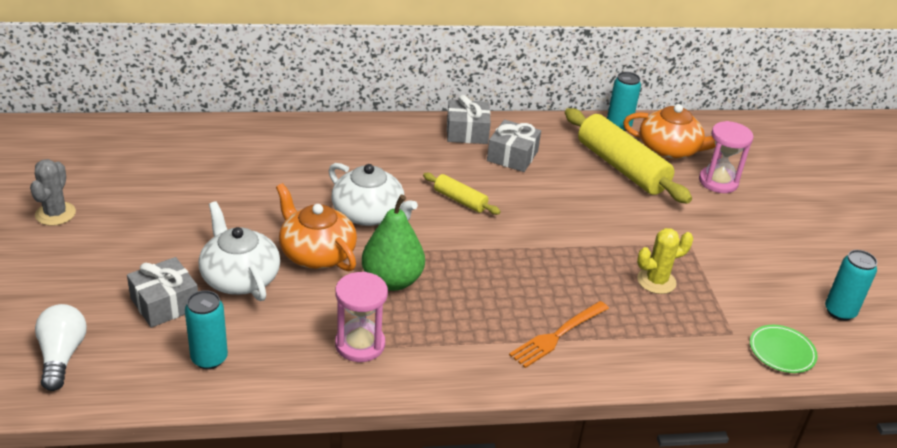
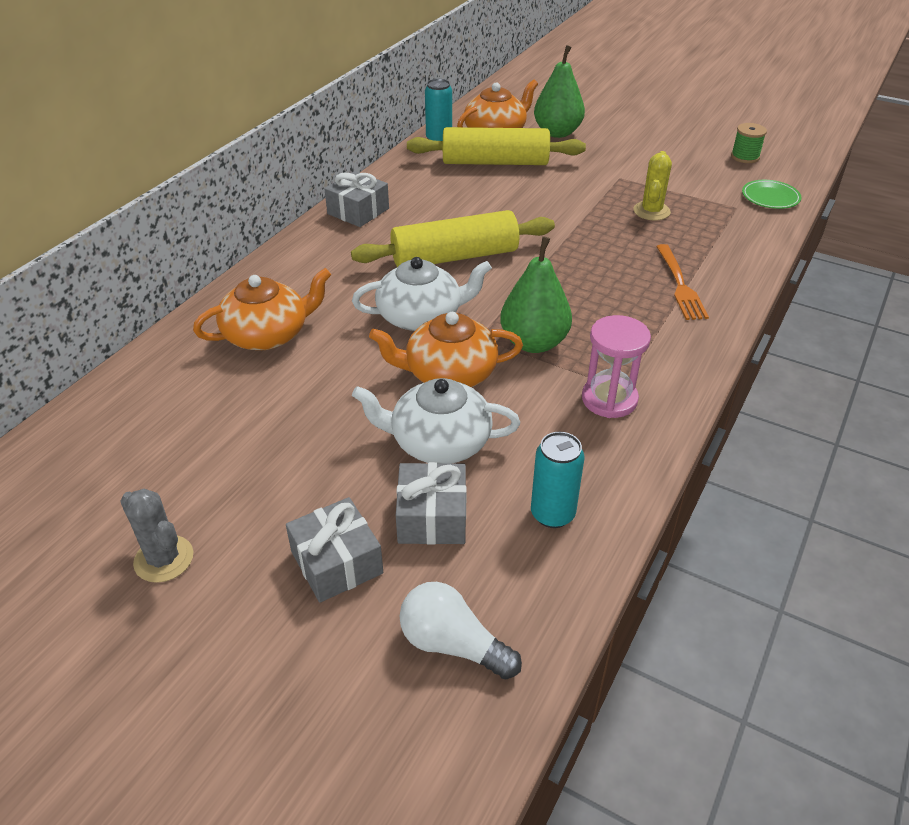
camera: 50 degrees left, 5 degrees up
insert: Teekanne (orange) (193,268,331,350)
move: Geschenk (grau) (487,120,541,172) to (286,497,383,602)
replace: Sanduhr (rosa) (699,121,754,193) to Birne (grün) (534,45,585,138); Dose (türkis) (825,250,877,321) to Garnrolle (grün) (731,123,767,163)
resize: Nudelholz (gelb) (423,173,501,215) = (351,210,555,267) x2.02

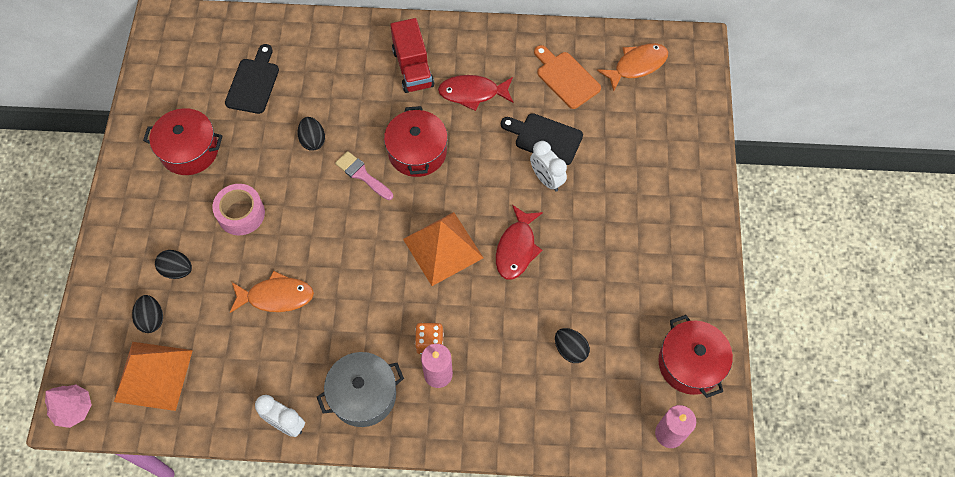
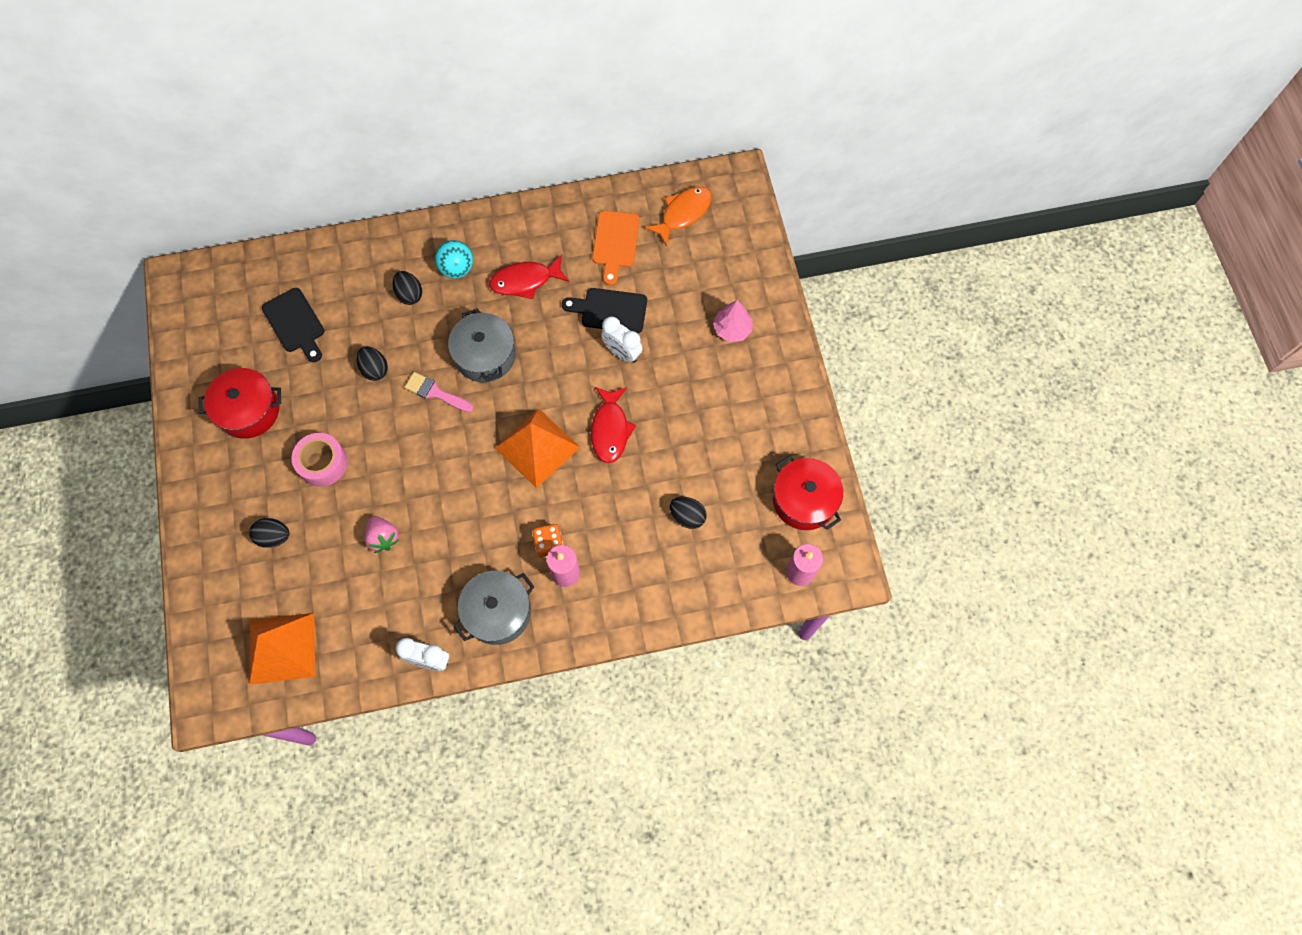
camera: 15 degrees left, 5 degrees up
move: Baum (rosa) (45,385,92,428) to (713,300,753,342); Ei (schwarz) (132,295,163,333) to (393,271,422,305)
replace: Fisch (orange) (229,270,314,313) to Erdbeere (rosa) (365,516,399,553); Lastwagen (rot) (390,18,434,93) to Ball (türkis) (435,240,473,278)
recolor: Kochtopf (rot) (384,106,448,177) to Kochtopf (grau) (448,308,516,382)
rotate: Schneidebrett (schwarz) (225,44,279,114) = (262,288,325,362) 150 degrees clockwise; Schneidebrett (orange) (534,45,601,109) = (592,211,640,285) 120 degrees counterclockwise

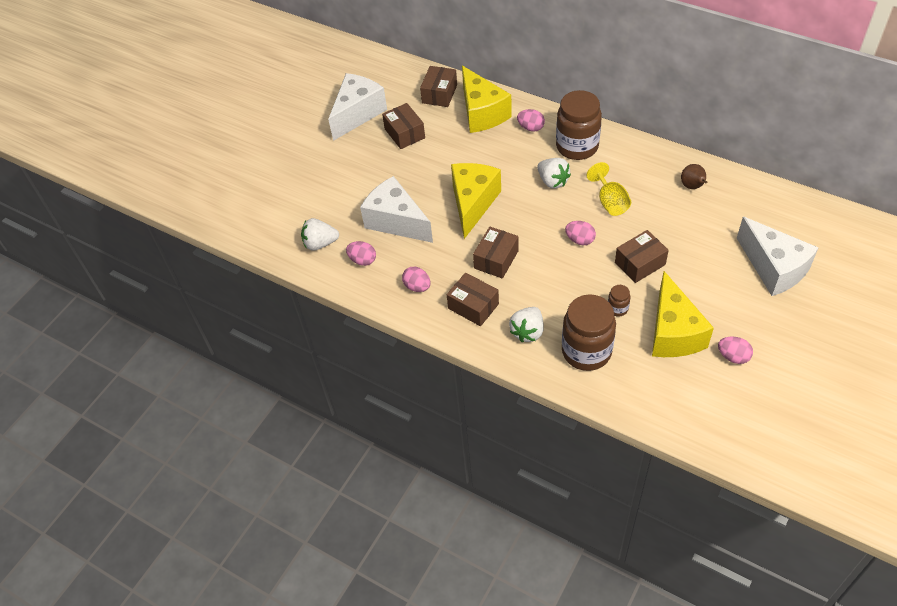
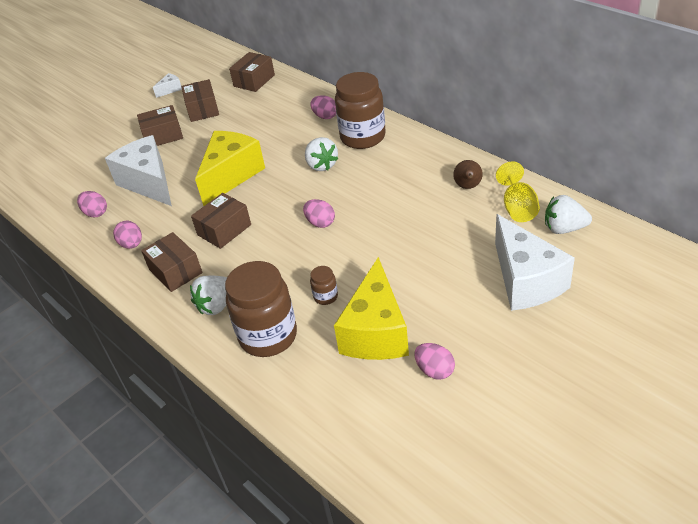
camera: 15 degrees right, 10 degrees down
delete: Käse (gelb) (462,65,512,133)
move: Erdbeere (weiß) (301,218,339,251) to (545,195,592,234); Kelch (gelb) (587,162,631,216) to (496,162,540,222); Schachtel (braun) (615,230,669,283) to (137,105,183,146)
resize: Käse (weiß) (328,73,387,141) = (153,73,182,98) x0.41

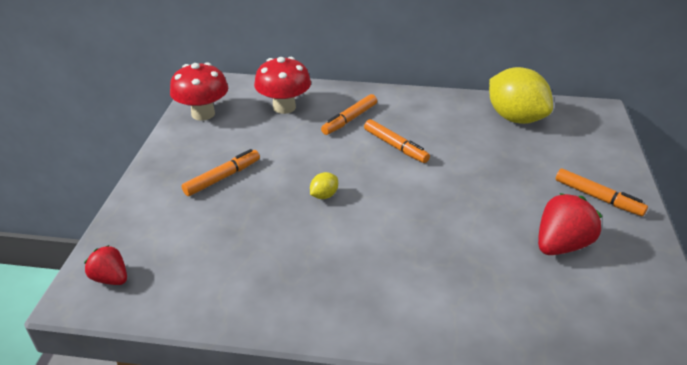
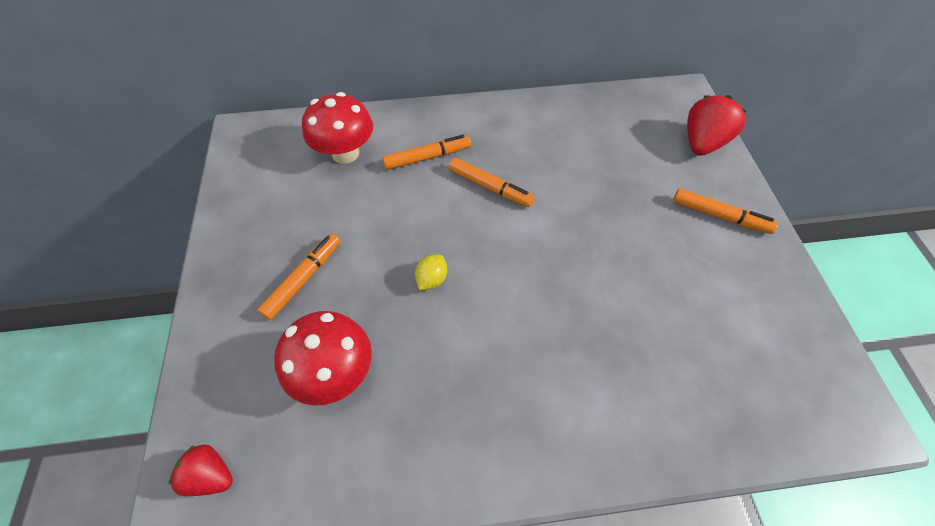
camera: 15 degrees left, 20 degrees up
delete: Zitrone (gelb) (489,67,553,124)
move: Pilz (rot) (170,62,228,121) to (274,311,372,405); Erdbeere (rot) (538,193,602,255) to (687,95,747,156)
rotate: Filzstift (orange) (321,94,377,135) = (382,135,471,170) 135 degrees counterclockwise

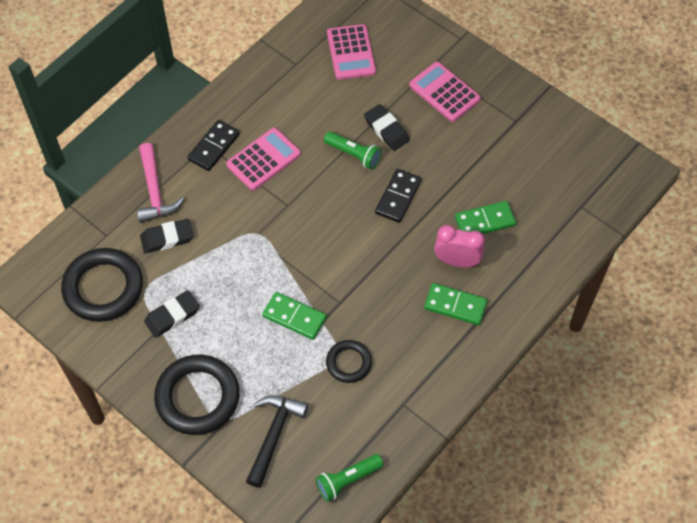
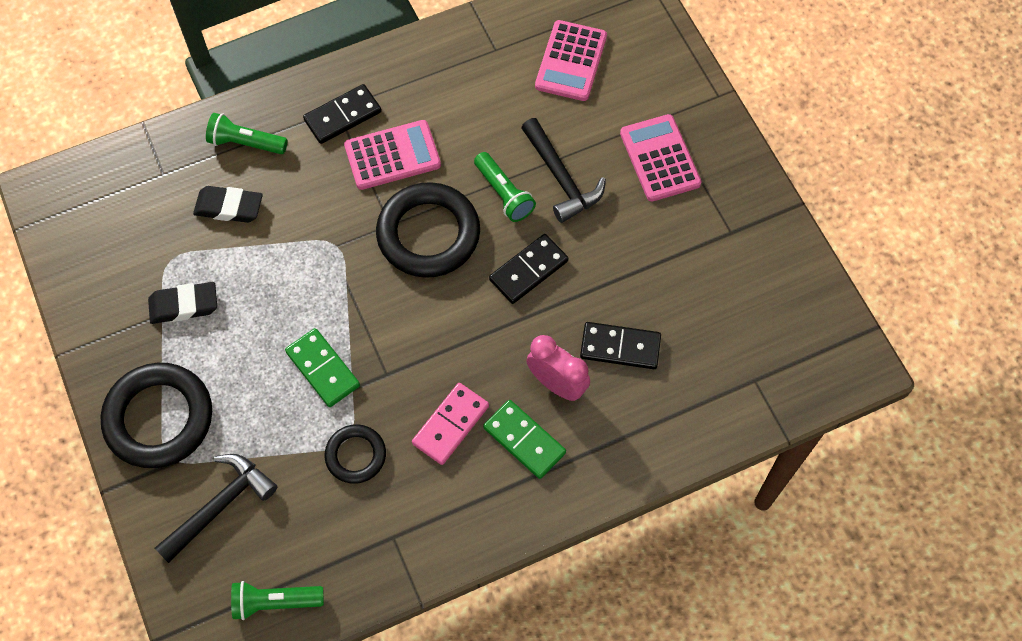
camera: 25 degrees right, 5 degrees up
insert: Dominostein (rosa) (412,383,489,465)
move: Ring (schwarz) (61,248,143,322) to (376,182,480,278)
replace: Hammer (rosa) (137,143,184,223) to Taschenlampe (grün) (206,113,288,154); Radiergummi (schwarz) (364,104,410,151) to Hammer (schwarz) (521,118,606,223)
recolor: Dominostein (grün) (455,201,516,234) to Dominostein (schwarz) (580,322,661,369)

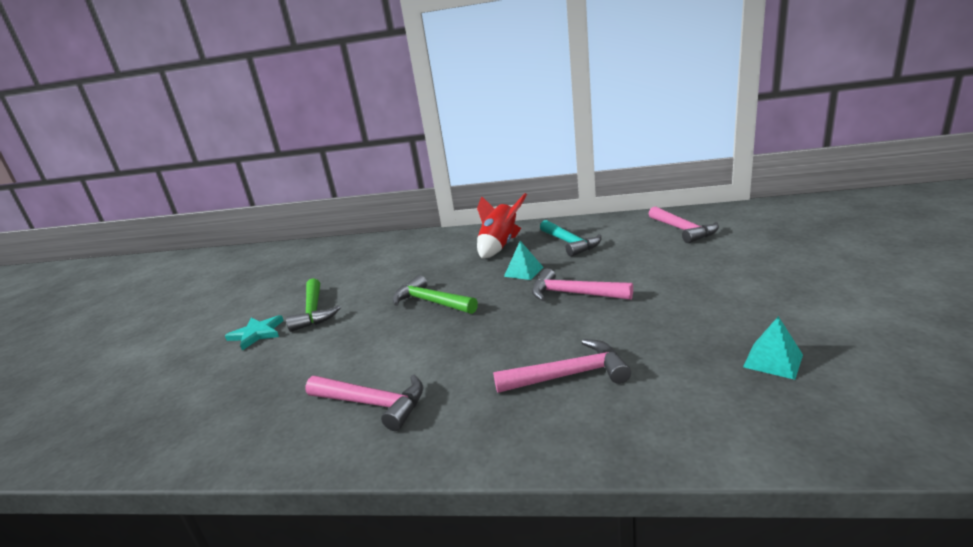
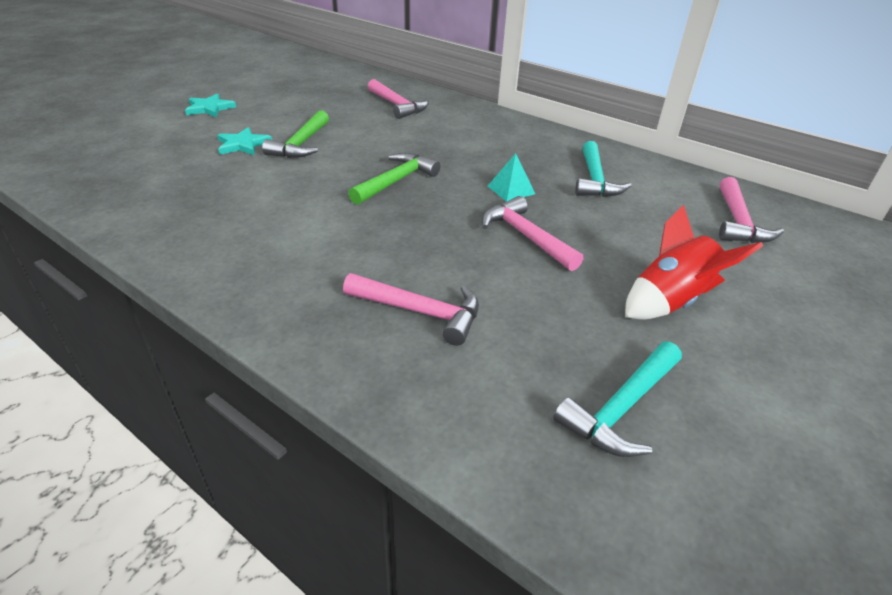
camera: 25 degrees right, 15 degrees up
insert: Stern (türkis) (185,93,236,117)
move: Hammer (rosa) (305,375,424,431) to (368,79,429,119); Rakete (rot) (477,193,527,259) to (625,204,763,320)
replace: Pyramide (türkis) (743,316,803,380) to Hammer (türkis) (553,342,682,457)
rotate: Hammer (grün) (393,275,478,314) = (348,153,441,205) 60 degrees clockwise

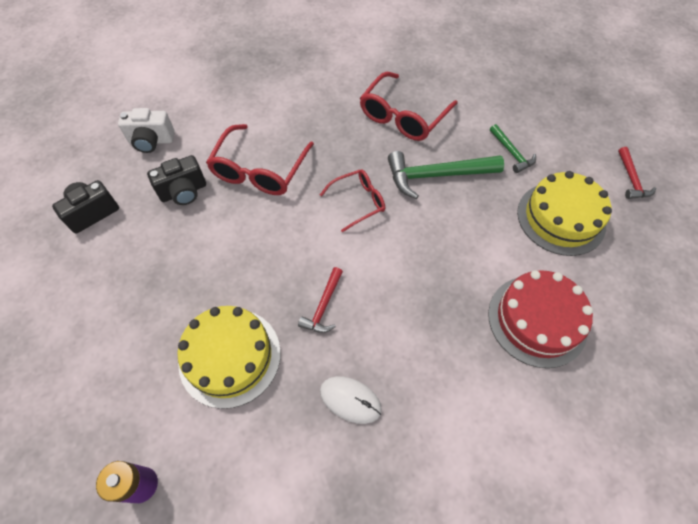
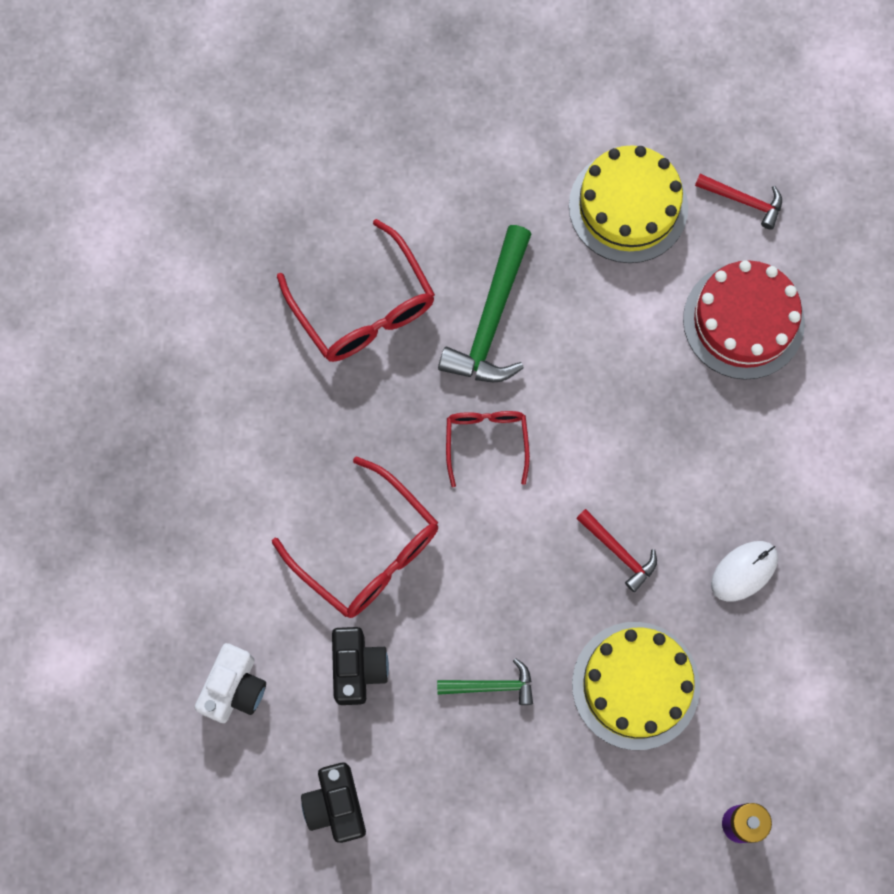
camera: 65 degrees left, 15 degrees up
move: Hammer (grün) (490,124,536,173) to (437,658,533,705); Hammer (rot) (618,147,656,199) to (695,174,782,230)

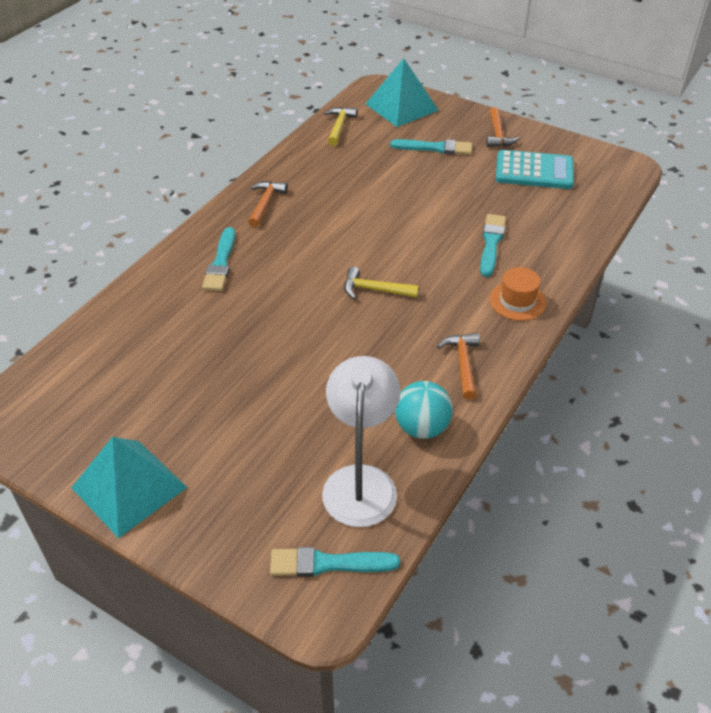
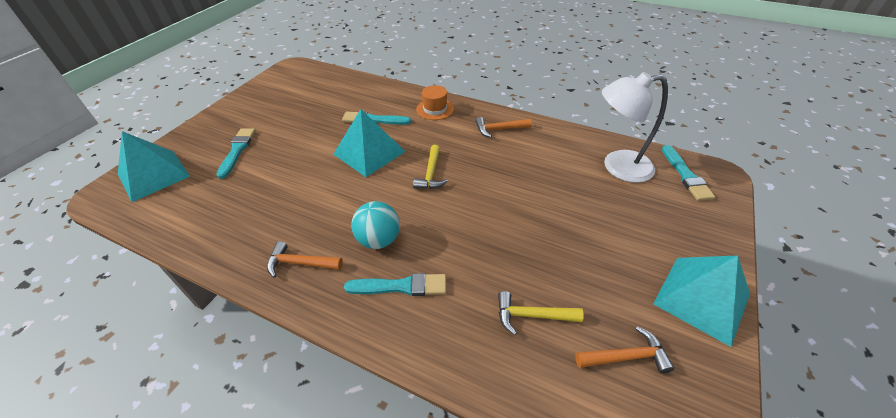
camera: 95 degrees left, 0 degrees up
delete: Taschenrechner (türkis) (496,150,574,189)
insert: Pyramide (türkis) (333,109,406,177)
move: Hammer (gelb) (324,107,357,146) to (498,291,584,335); Ball (türkis) (395,381,453,439) to (352,201,400,249); Hammer (orange) (486,107,519,147) to (575,326,674,373)

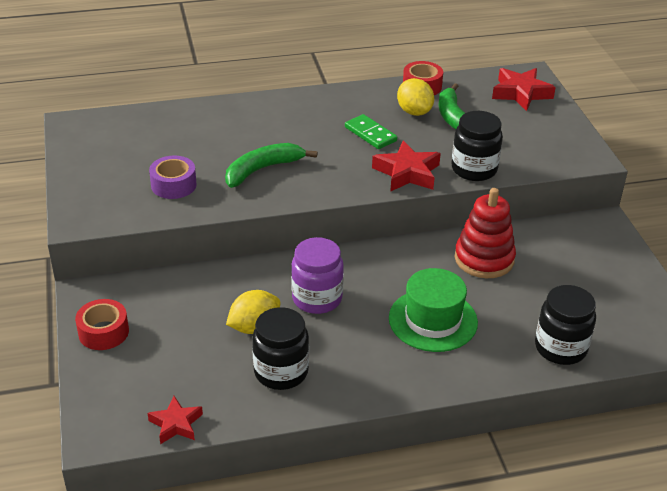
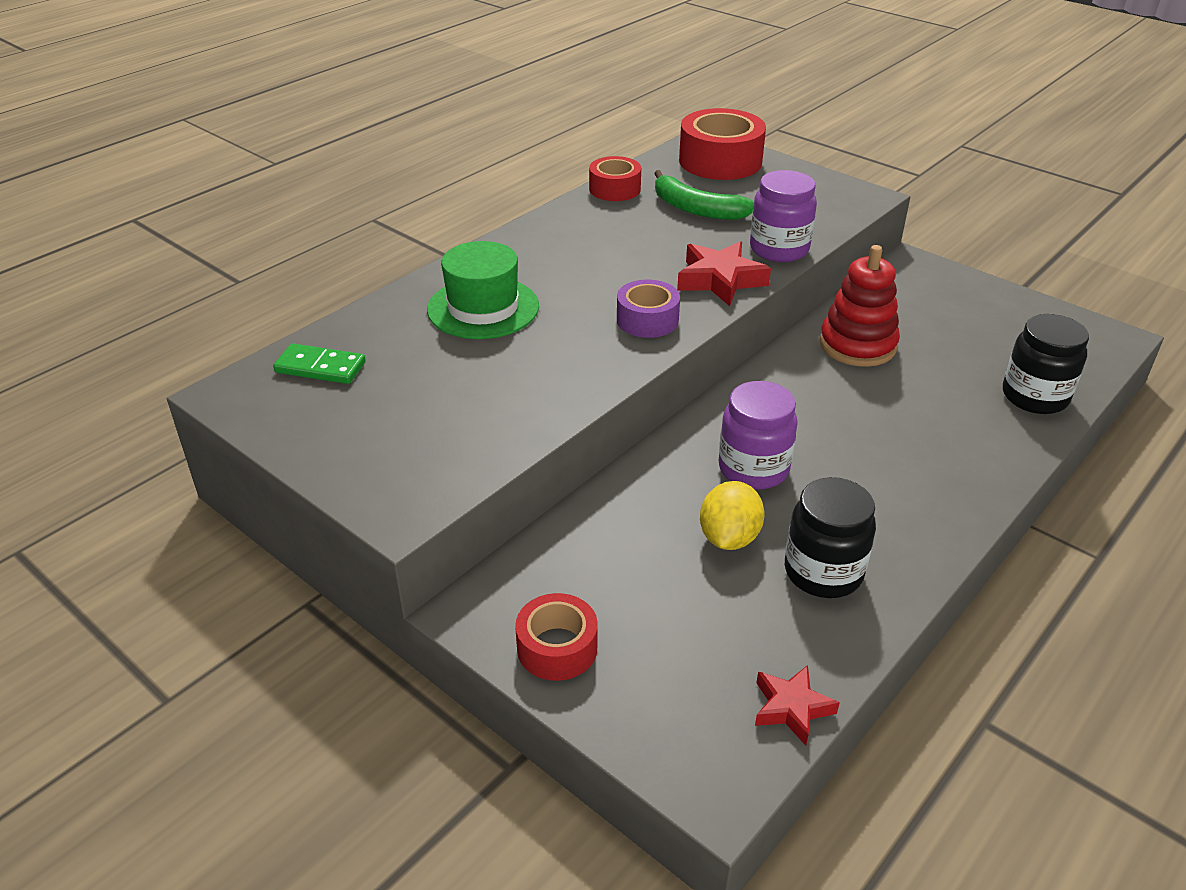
camera: 35 degrees left, 0 degrees up
delete: Banane (grün) (225,143,318,188); Zitrone (gelb) (397,78,434,116)
move: Klebeband (lila) (149,156,197,199) to (617,280,680,338); Dominostein (grün) (345,114,397,149) to (273,343,366,384); Hut (grün) (389,268,478,352) to (427,241,539,339)
replace: Stern (rot) (492,68,556,111) to Klebeband (rot) (679,108,766,180)
recolor: Einmachglas (schwarz) (452,111,503,181) to Einmachglas (lila) (750,170,817,262)

